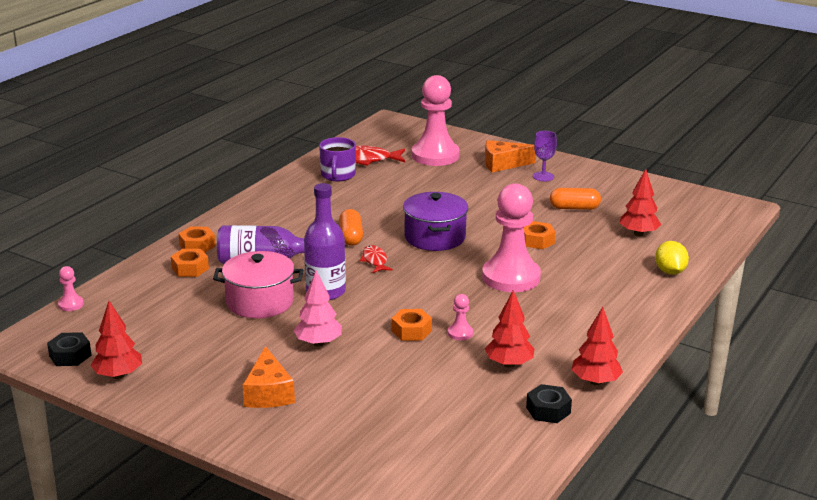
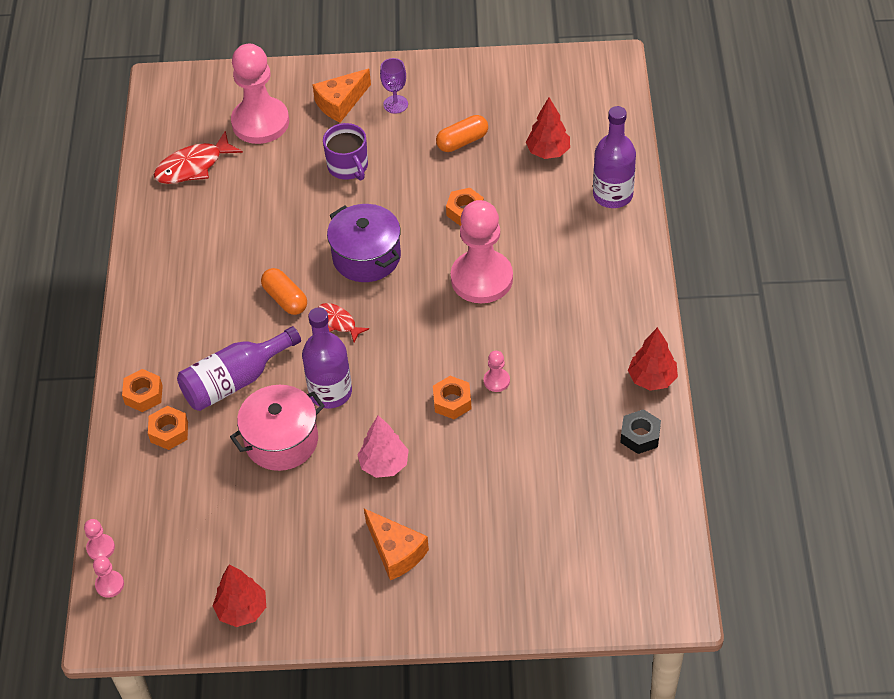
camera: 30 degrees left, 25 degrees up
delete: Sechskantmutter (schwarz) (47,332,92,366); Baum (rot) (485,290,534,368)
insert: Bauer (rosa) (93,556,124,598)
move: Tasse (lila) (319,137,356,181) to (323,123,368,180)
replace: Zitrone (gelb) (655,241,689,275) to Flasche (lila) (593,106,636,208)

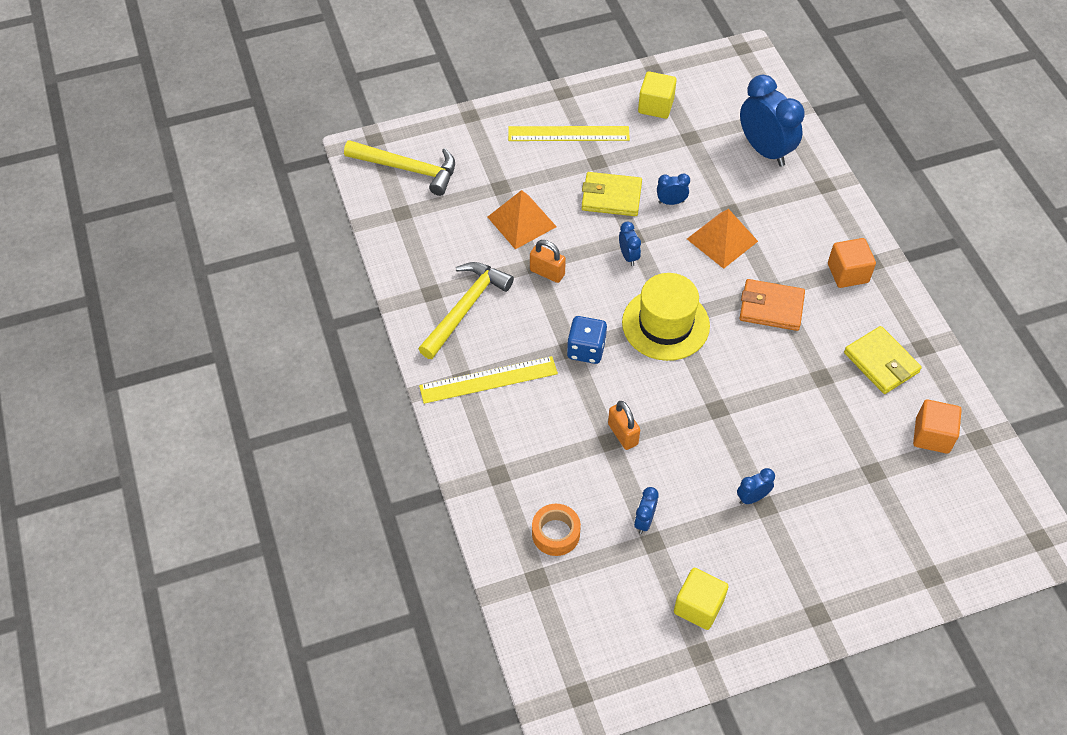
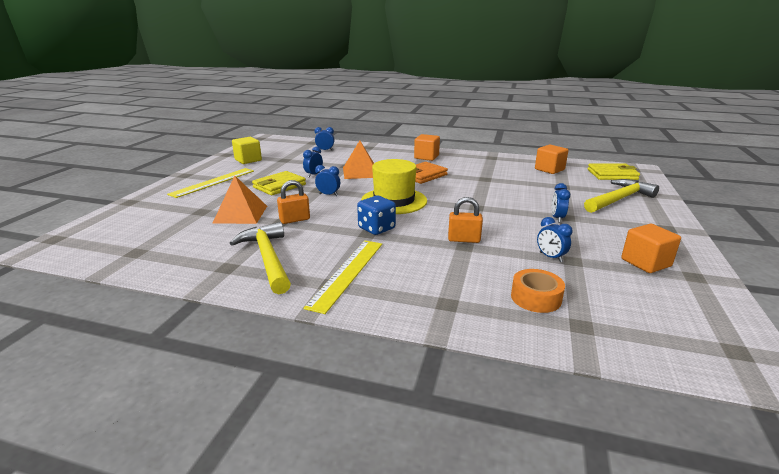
camera: 55 degrees left, 30 degrees down
move: Hammer (gelb) (344,140,455,196) to (584,179,659,213); Geldbörse (gelb) (844,326,922,394) to (588,163,640,180)
recolor: Kubus (gelb) (674,568,729,630) to Kubus (orange) (621,224,681,273)
resize: Wecker (blau) (740,75,805,167) = (314,127,334,150) x0.46

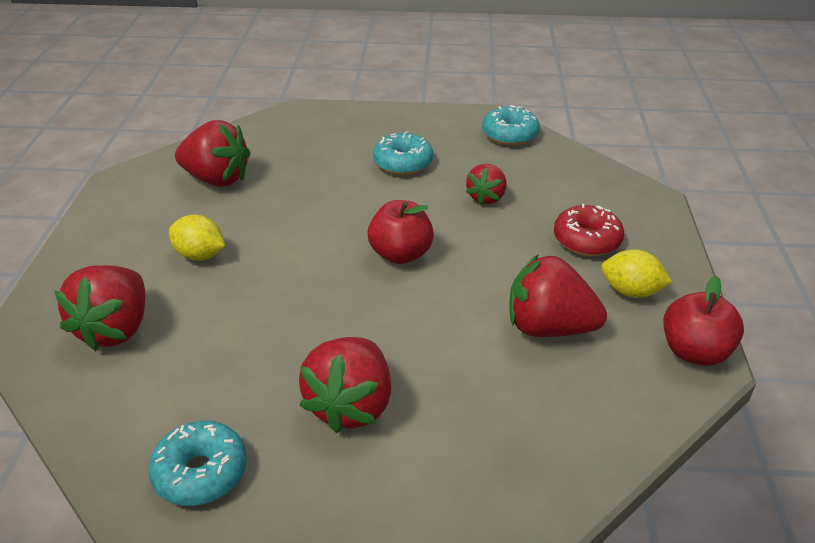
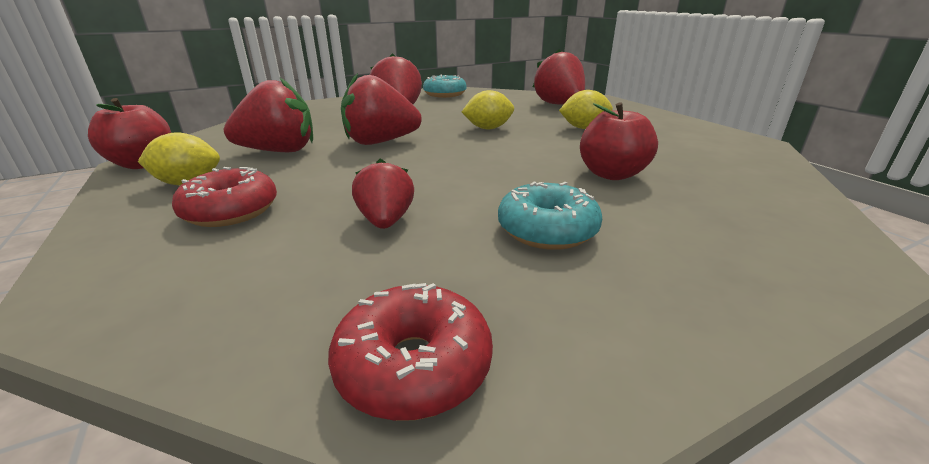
camera: 150 degrees right, 10 degrees down
insert: Zitrone (gelb) (462,90,514,129)
move: Erdbeere (rot) (175,120,250,187) to (341,73,422,145); Apfel (rot) (368,200,434,264) to (580,102,658,180)
recolor: Donut (türkis) (482,105,540,146) to Donut (rot) (328,283,493,421)

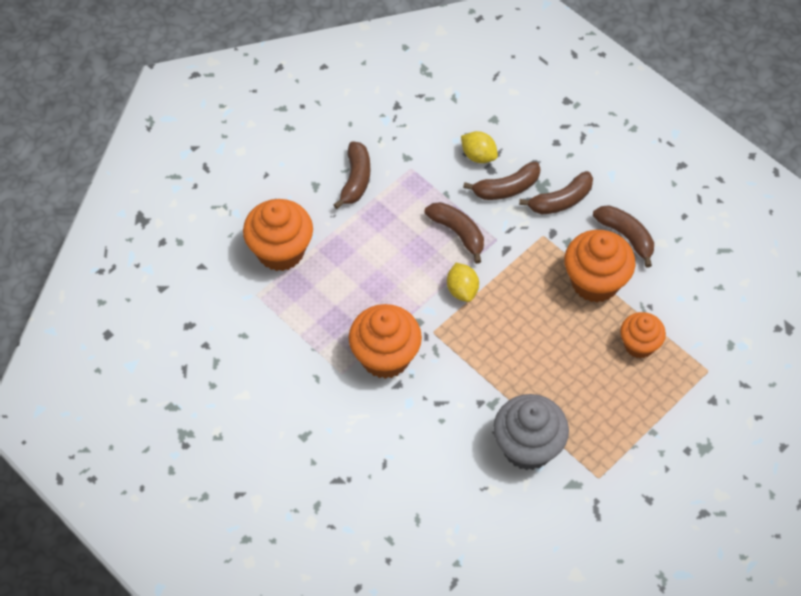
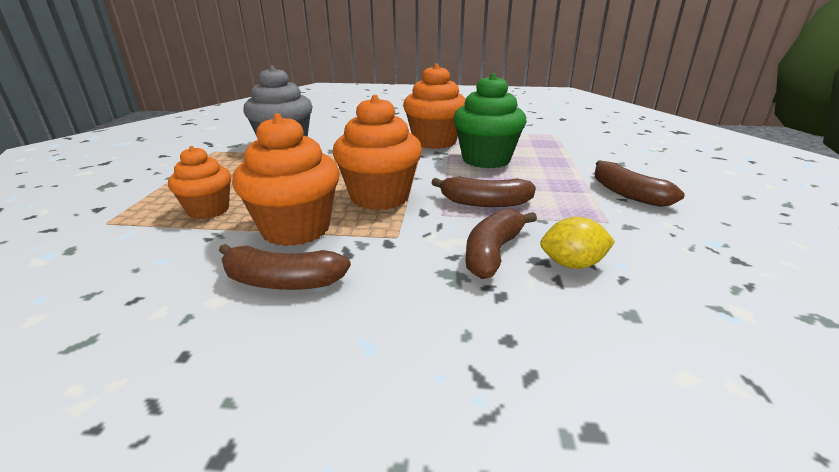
camera: 140 degrees right, 30 degrees down
delete: Zitrone (gelb) (447,263,479,302); Banane (braun) (519,171,593,215)
insert: Muffin (grün) (453,73,527,168)
move: Muffin (orange) (243,199,313,271) to (333,95,422,210)

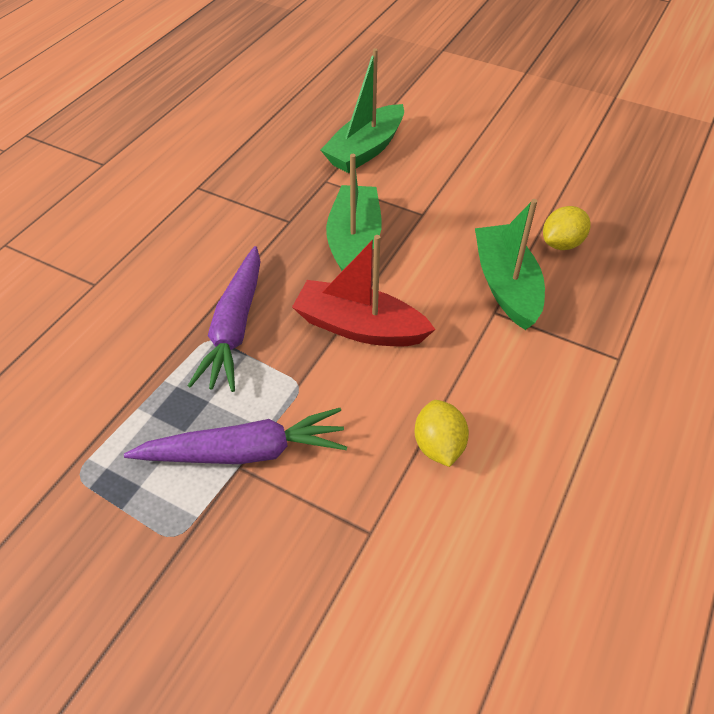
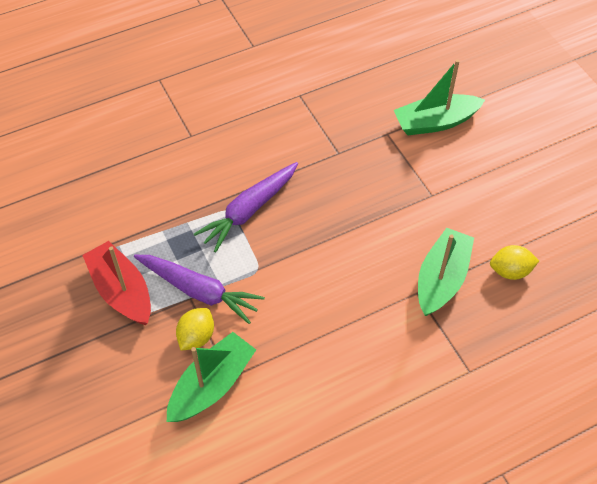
camera: 35 degrees right, 5 degrees up
move: Boot (rot) (292,235,436,346) to (82,241,151,325); Boot (grün) (326,154,382,271) to (167,332,256,422); Zitrone (gelb) (414,400,469,467) to (176,308,214,350)

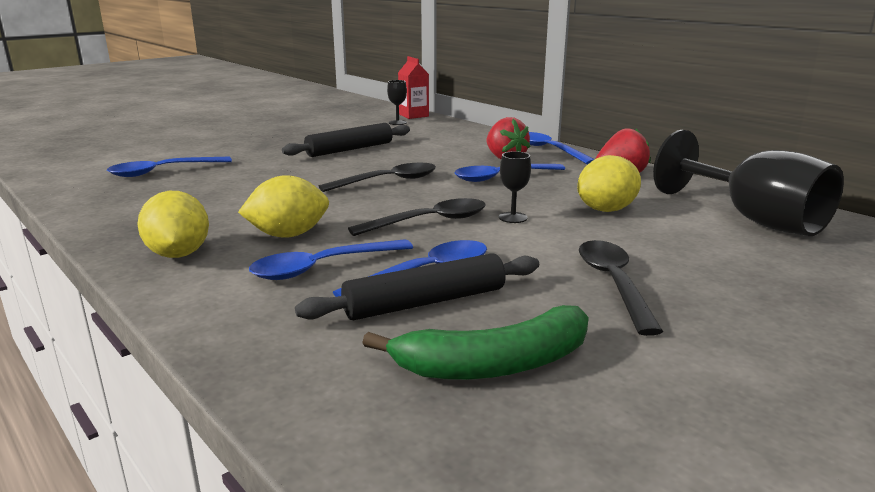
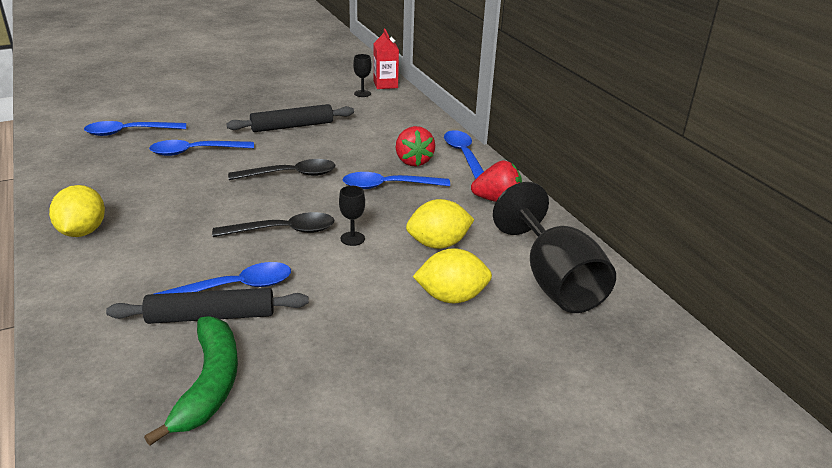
camera: 15 degrees right, 10 degrees up
delete: Löffel (schwarz) (579,240,663,336)
move: Zitrone (gelb) (238,175,329,238) to (413,248,492,303); Löffel (blau) (249,239,413,280) to (149,140,254,156)
rotate: Banane (grün) (362,305,589,380) = (144,316,238,445) 90 degrees counterclockwise

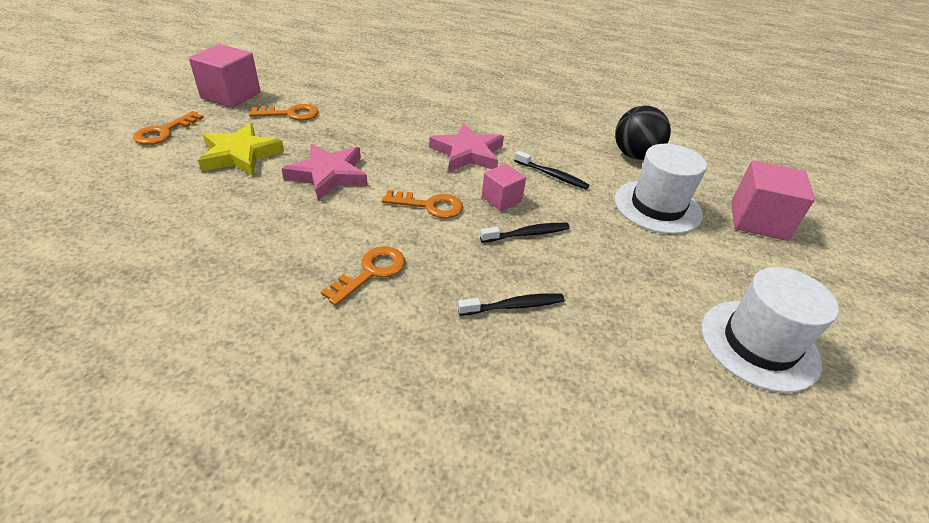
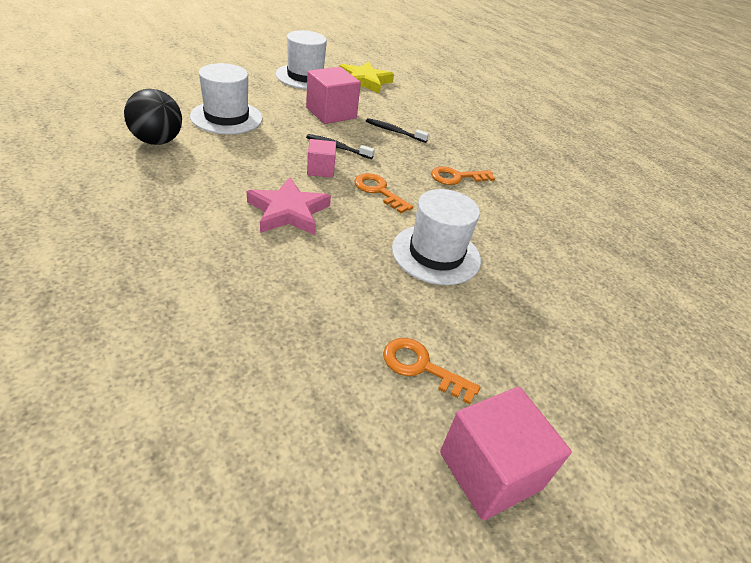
camera: 145 degrees left, 0 degrees up
delete: Schlüssel (orange) (133,111,204,145); Zahnbürste (schwarz) (514,151,589,189)
move: Stern (gelb) (198,123,284,175) to (339,62,394,94); Kubus (rosa) (731,160,815,241) to (306,67,361,124)
replace: Stern (rosa) (281,144,368,201) to Hut (weiß) (392,189,481,285)

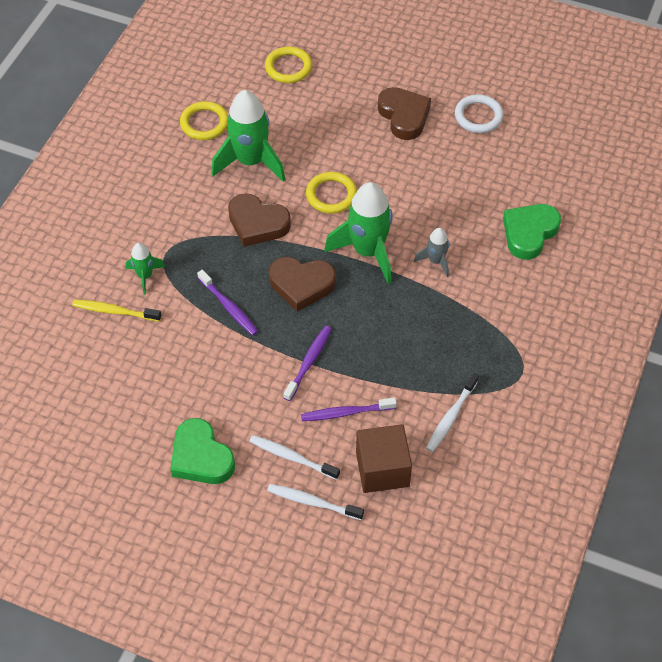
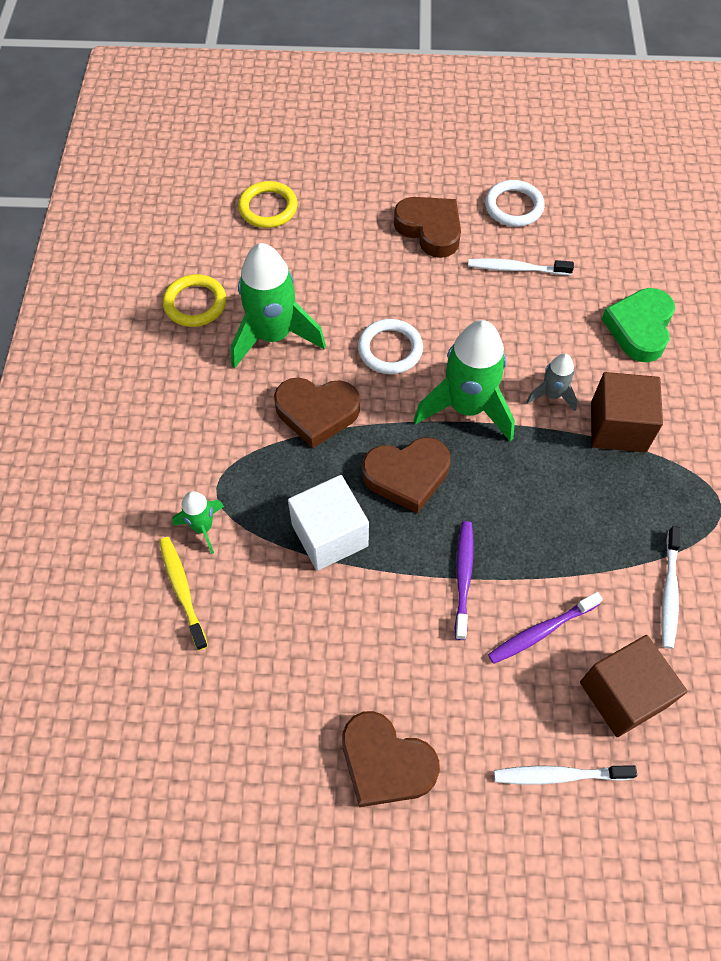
camera: 20 degrees left, 5 degrees up
insert: Kubus (braun) (591,372,663,452)
move: Zahnbürste (weiß) (249,435,340,480) to (468,258,574,275)
replace: Zahnbürste (lila) (197,270,258,335) to Kubus (weiß) (288,475,369,571)
recolor: Herz (grün) (170,418,235,484) to Herz (braun) (342,711,440,807); Ring (gelb) (306,172,357,214) to Ring (weiß) (358,319,423,374)
rotate: Zahnbürste (gelb) (72,300,162,322) = (159,537,208,650) 75 degrees clockwise

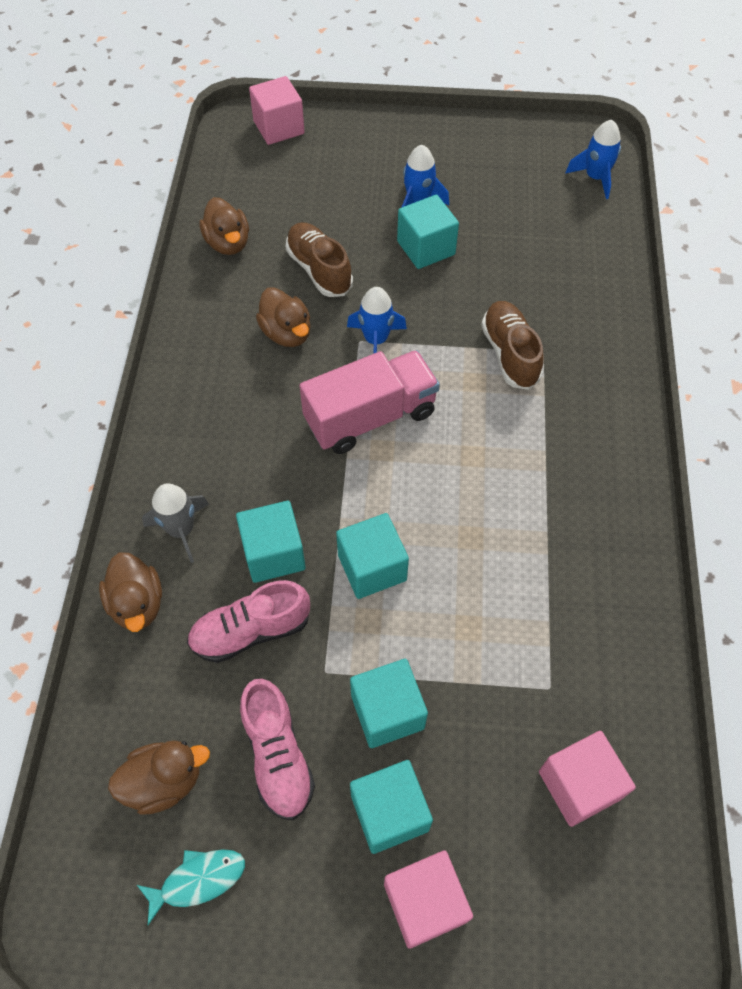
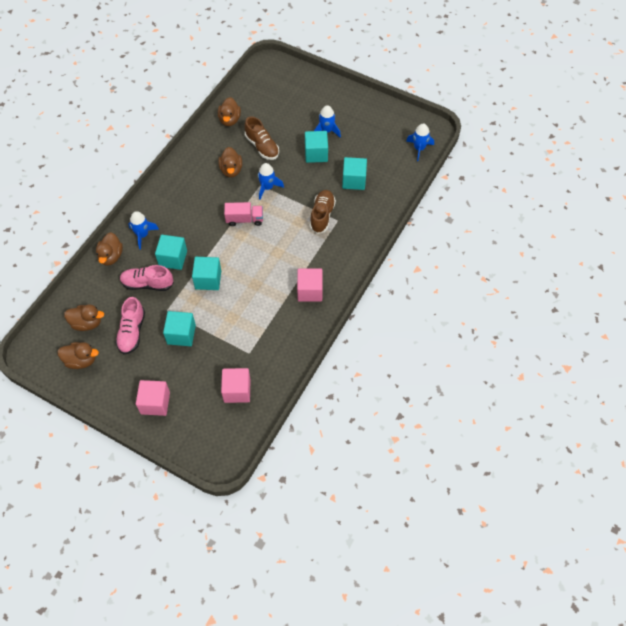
camera: 25 degrees right, 0 degrees up
move: Kubus (rosa) (249,76,305,145) to (297,268,323,302); Kubus (türkis) (350,760,433,854) to (342,157,367,190)
replace: Fisch (türkis) (137,849,245,925) to Ente (braun) (57,342,99,369)
recolor: Rakete (grau) (142,483,209,563) to Rakete (blau) (129,211,159,250)
rotate: Schuh (braun) (286,222,353,297) = (245,117,279,160) 150 degrees clockwise
resize: Lastwagen (rosa) (299,350,440,454) = (224,202,263,226) x0.62

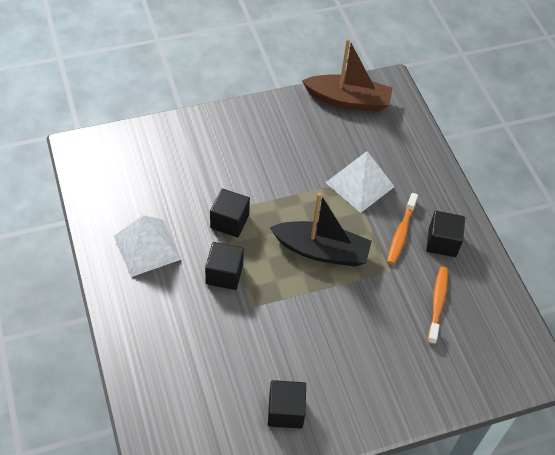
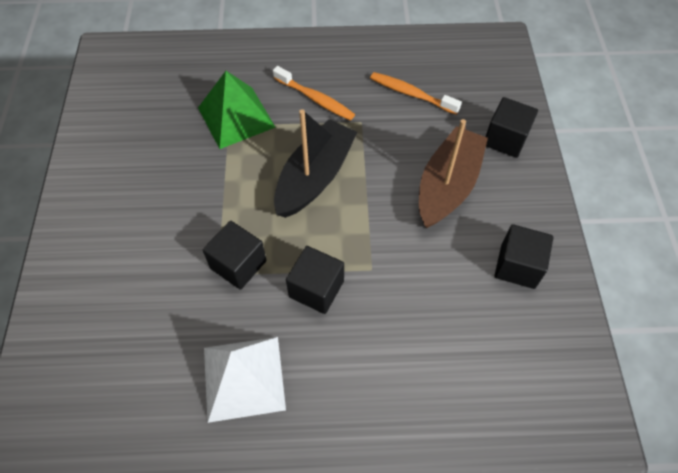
camera: 70 degrees left, 5 degrees up
move: Boot (braun) (302,38,392,112) to (419,119,488,228); Kubus (schwarz) (426,211,465,257) to (486,97,538,158)
recolor: Pyramide (weiß) (325,151,395,213) to Pyramide (grün) (198,71,275,149)

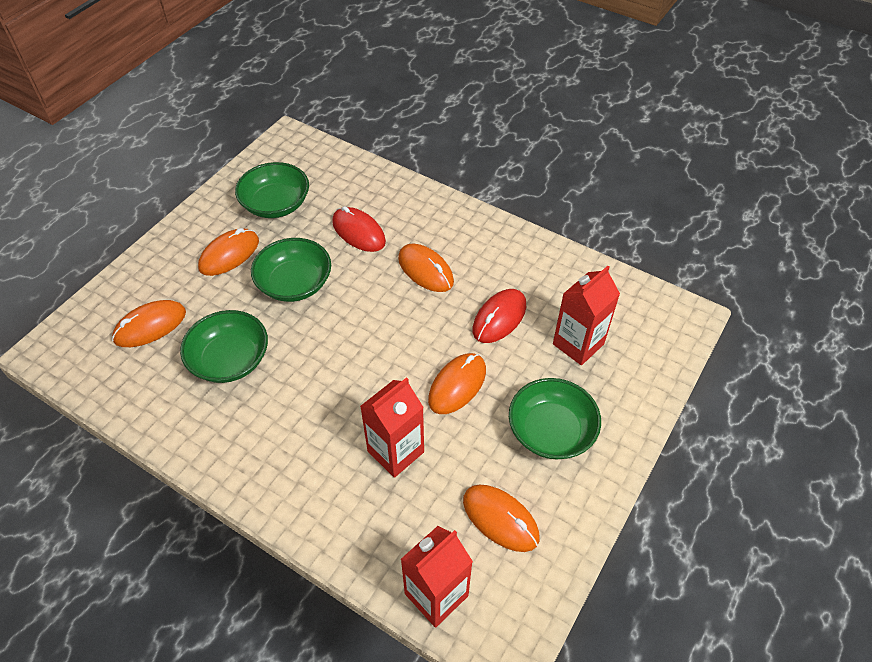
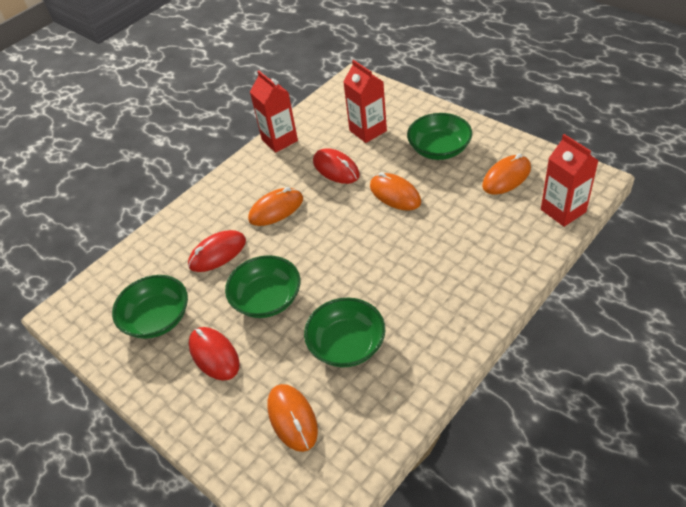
camera: 75 degrees left, 5 degrees down
move: Getränkekarton (rot) (360,377,424,478) to (250,71,298,153)
recolor: Computermaus (orange) (198,228,259,276) to Computermaus (rot) (188,327,240,380)

